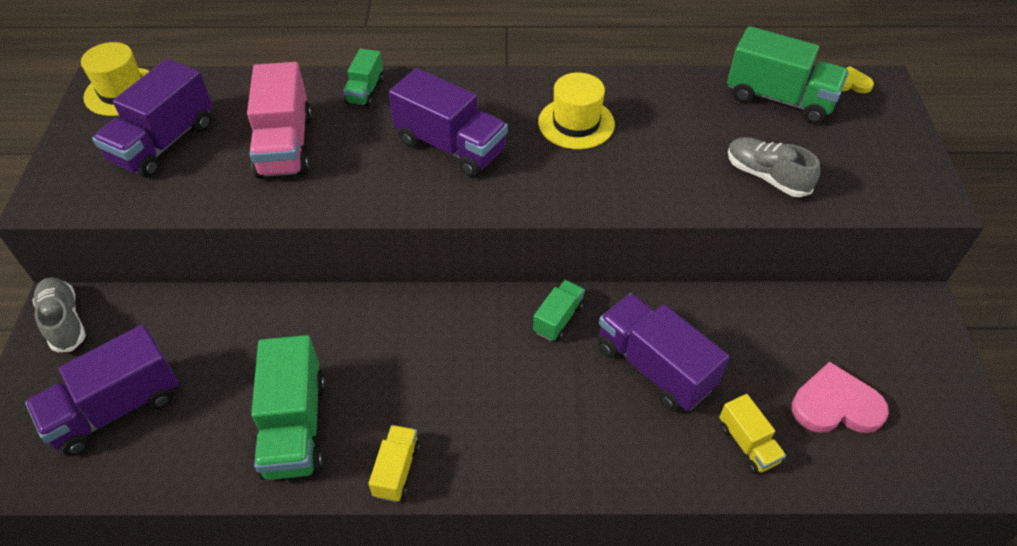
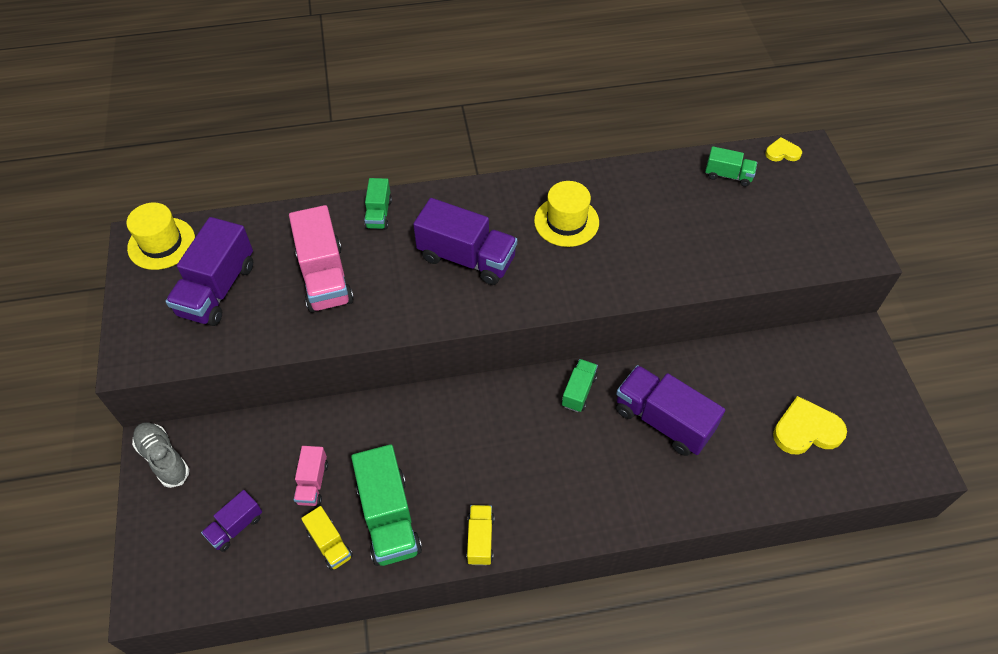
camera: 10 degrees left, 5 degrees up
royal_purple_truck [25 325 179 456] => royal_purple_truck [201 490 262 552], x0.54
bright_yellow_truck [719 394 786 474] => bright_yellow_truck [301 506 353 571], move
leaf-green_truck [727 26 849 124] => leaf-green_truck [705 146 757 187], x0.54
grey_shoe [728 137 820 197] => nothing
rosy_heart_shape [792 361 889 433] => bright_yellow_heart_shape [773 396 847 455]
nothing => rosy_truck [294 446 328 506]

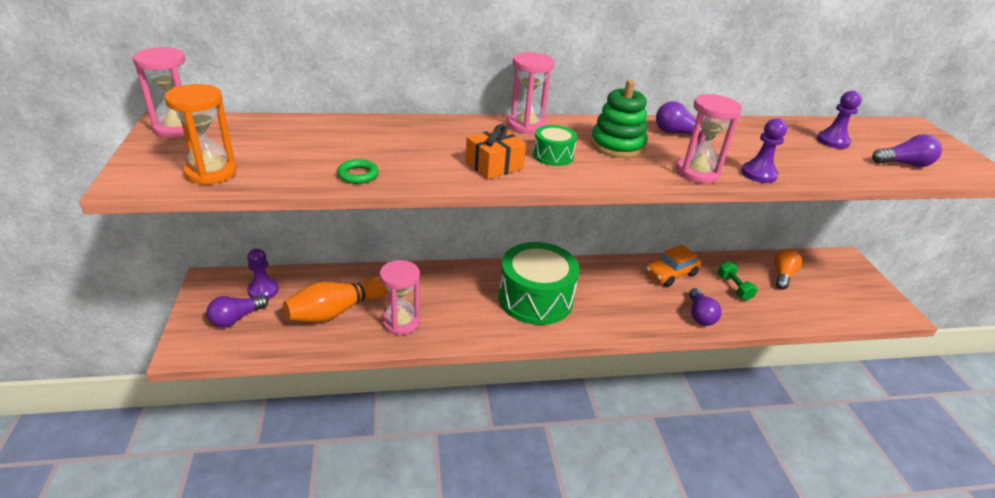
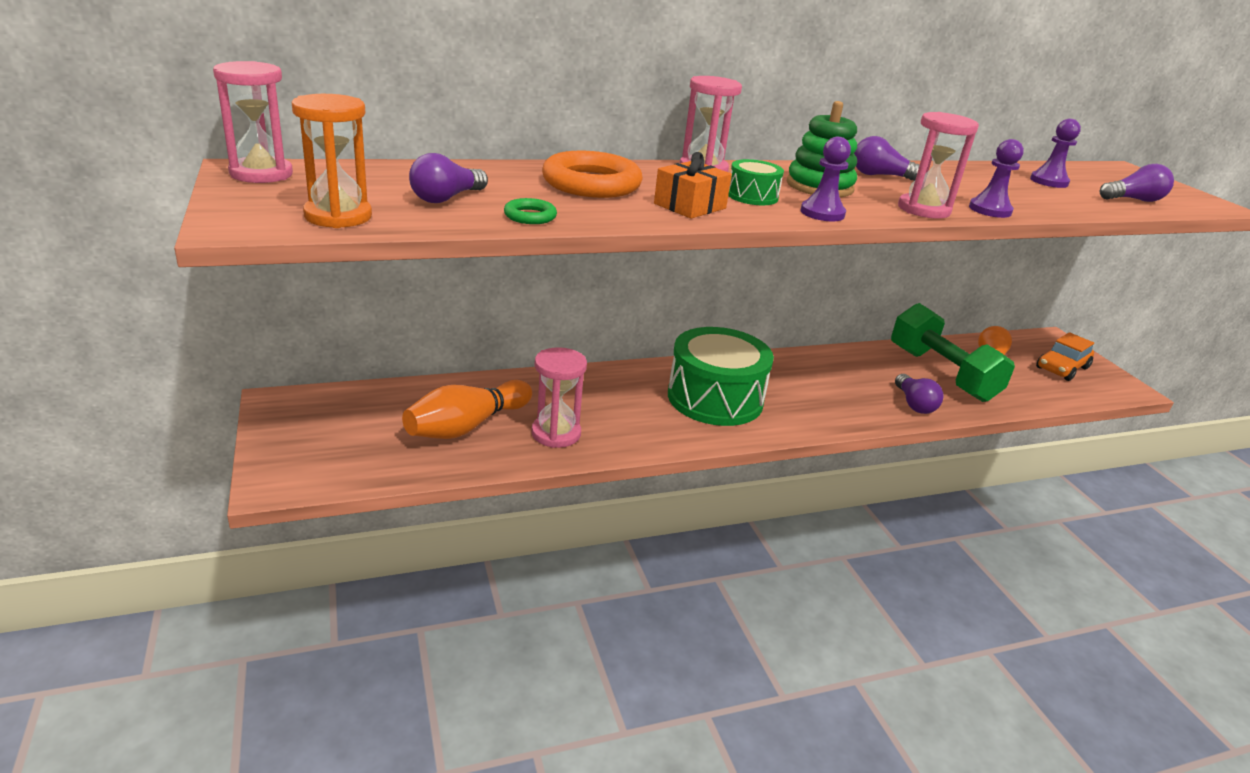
camera: 10 degrees left, 5 degrees down
royal_purple_bulb [207 295 268 328] => royal_purple_bulb [409 153 488 203], move
royal_purple_game_pawn [247 249 279 299] => royal_purple_game_pawn [801 137 851 221], move
bright_orange_automobile [646 245 701 287] => bright_orange_automobile [1036 332 1094 381], move
leaf-green_free_weight [718 261 758 301] => leaf-green_free_weight [891 303 1015 402], x2.26
nothing => bright_orange_hoop [542 151 643 198]

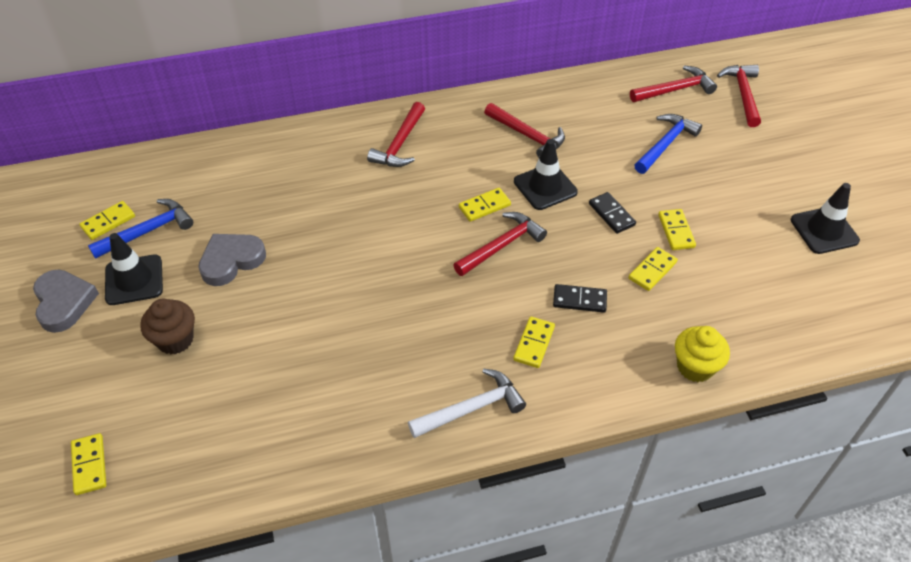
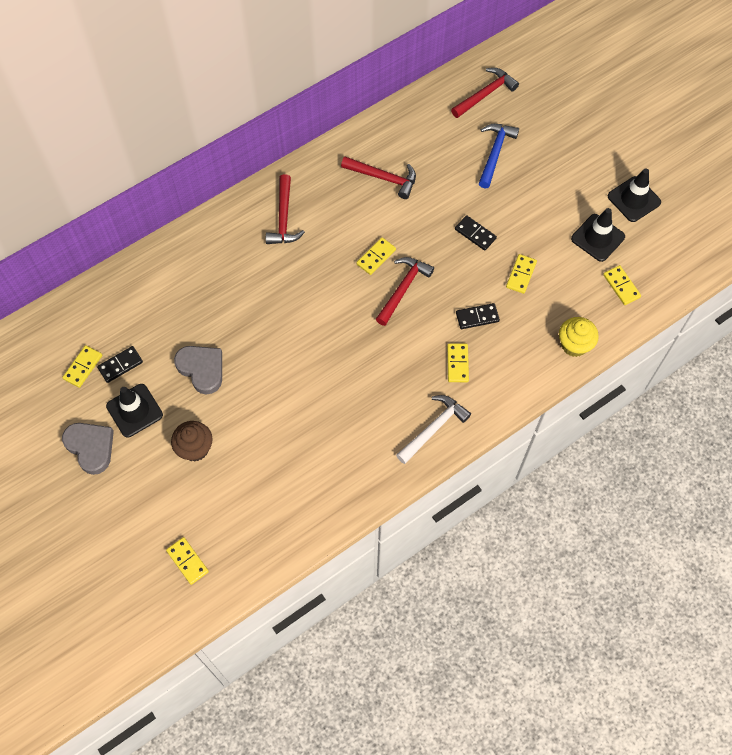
camera: 20 degrees left, 15 degrees up
cobalt_hammer [88 199 193 259] => ebony_domino_piece [97 346 143 383]
grey_heart_shape [198 234 266 286] => grey_heart_shape [174 346 222 395], 105 degrees clockwise
ebony_road_cone [514 139 578 210] => ebony_road_cone [571 208 625 262], move
bright_yellow_domino_piece [658 209 696 250] => bright_yellow_domino_piece [603 265 641 305], move
crimson_hammer [717 65 761 127] => nothing

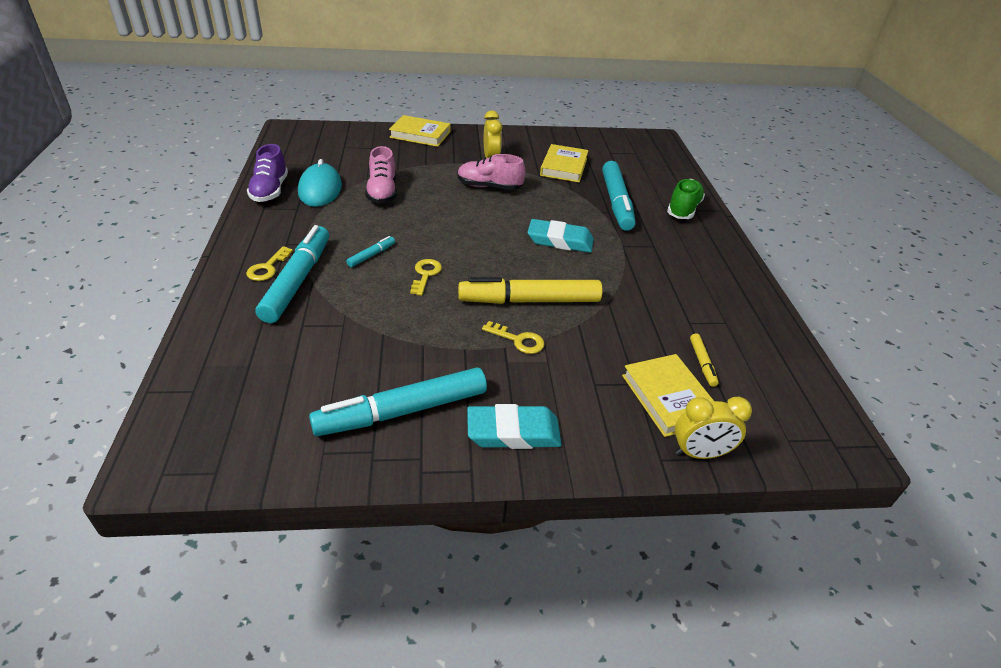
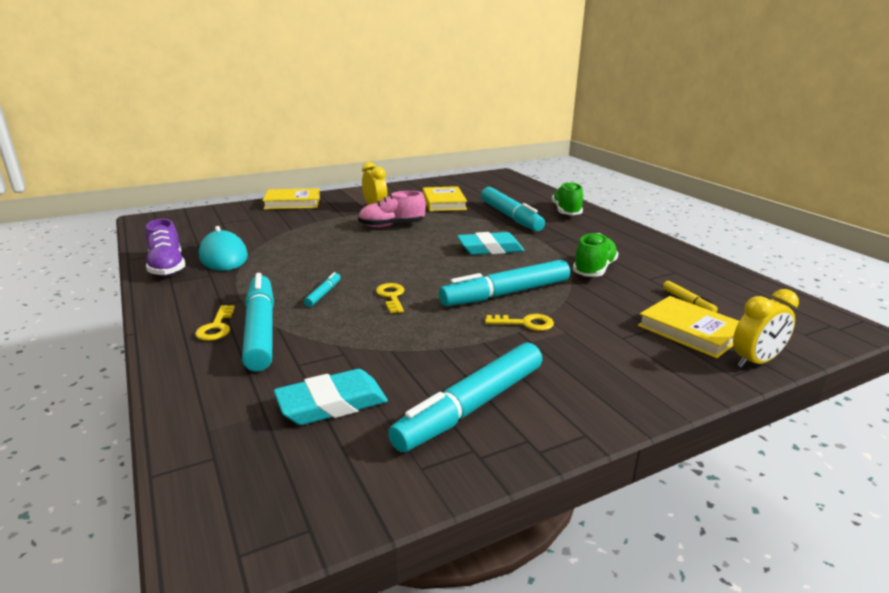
camera: 20 degrees left, 15 degrees down
rosy_shoe [365 146 397 204] => nothing
bright_yellow_marker [458 277 603 304] => teal_marker [439 260 570 306]
teal_eraser [467 404 562 449] => teal_eraser [274 369 388 425], move
nothing => leaf-green_shoe [573 233 619 277]

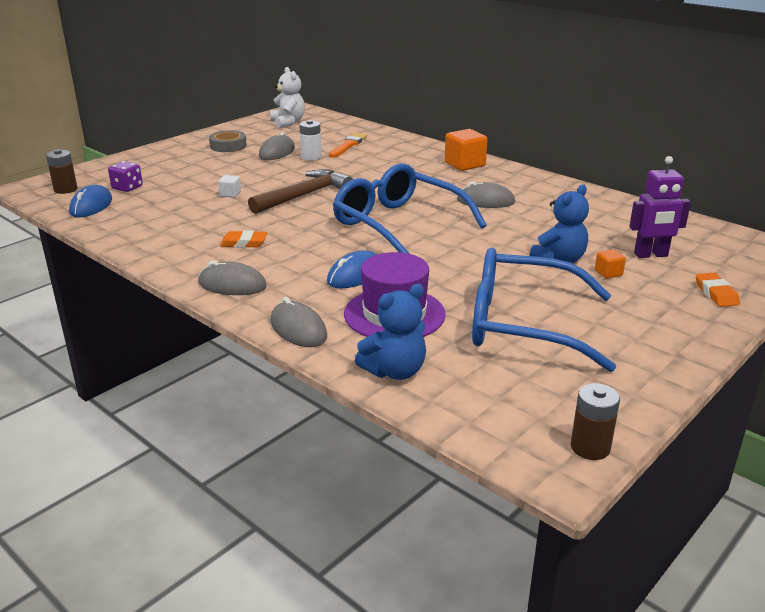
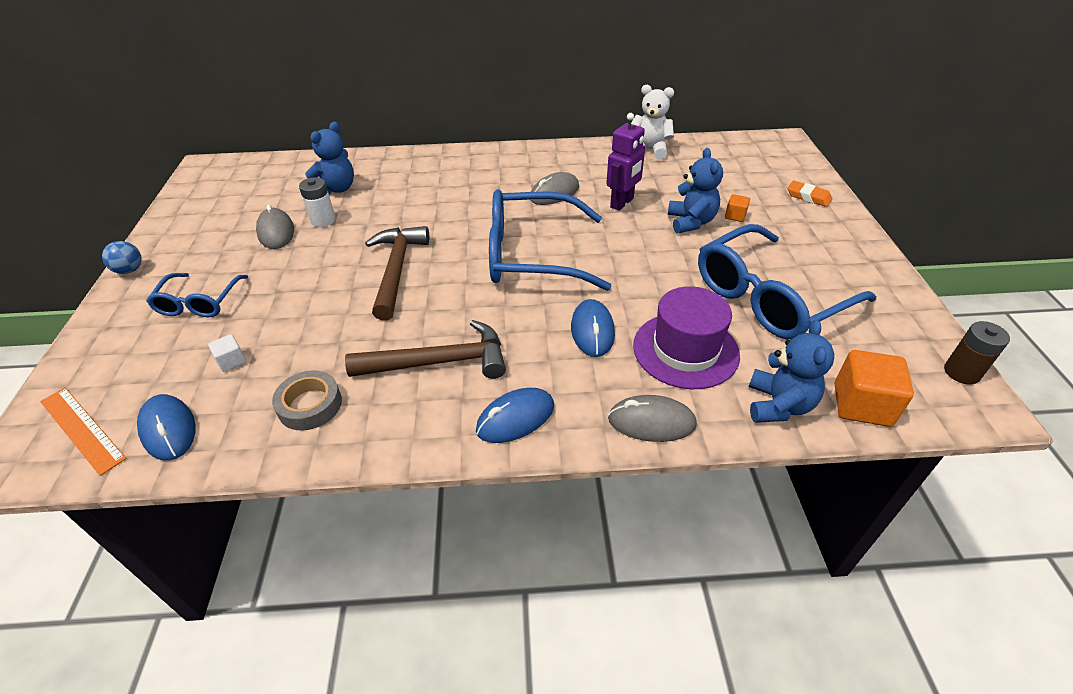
camera: 45 degrees left, 15 degrees up
brown_battery [46 149 77 194] => bright_orange_straightedge [40 388 126 476]
royal_purple_game_die [108 161 143 192] => nothing
grey_PC_mouse [198 260 267 295] => cobalt_PC_mouse [476 388 554 443]
grey_tape [209 130 247 152] => grey_tape [272 370 342 431], move
snow-white_block [218 175 241 198] => snow-white_block [208 334 246 372], move
bright_orange_eraser [220 230 267 248] => brown_hammer [345 320 506 379]
snow-white_teddy [270 67 305 128] => snow-white_teddy [631 85 674 160], move
bright_orange_paint_brush [329 133 367 158] => cobalt_teddy [305 122 354 194]
bright_orange_block [445 129 488 171] => bright_orange_block [835 350 914 427], move
royal_purple_toy_robot [629 156 691 258] => royal_purple_toy_robot [606 113 645 211], move
nothing => cobalt_play_ball [102 241 142 274]
nothing => cobalt_eyeglasses [146 273 248 317]

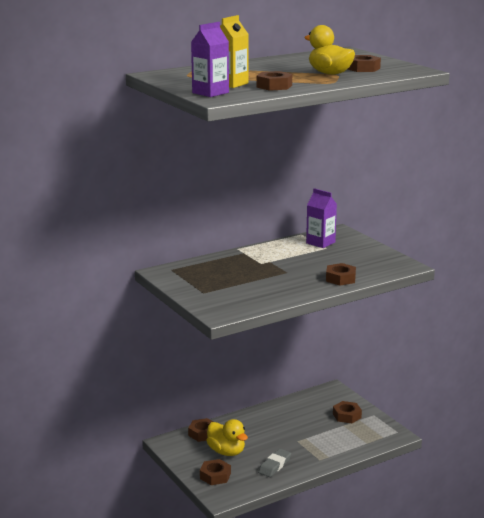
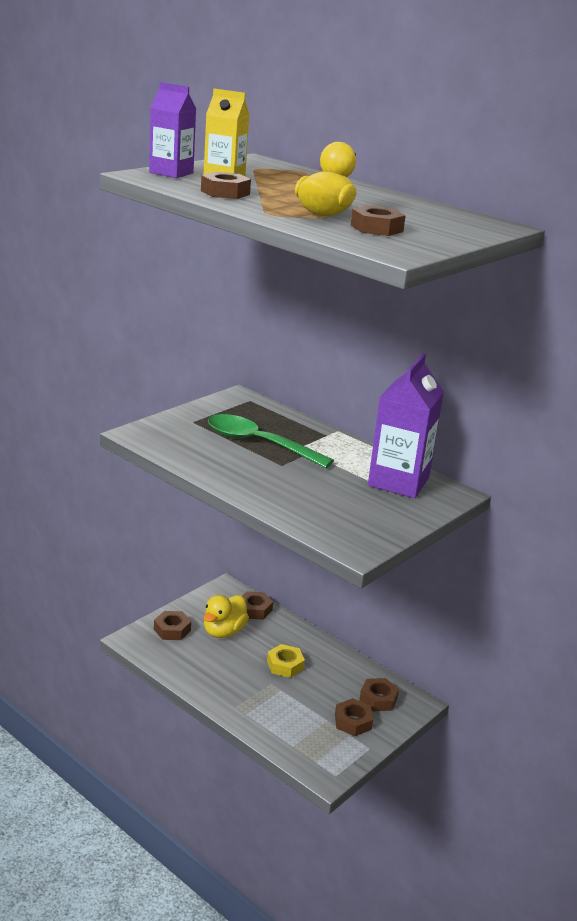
camera: 70 degrees right, 5 degrees up
grey_eraser [258 449 291 477] => nothing
royal_purple_juice_carton [306 188 337 248] => royal_purple_juice_carton [368 353 444 498], x1.64
brown_hex_nut [326 263 356 286] => brown_hex_nut [359 678 399 711], move
nothing => leaf-green_spoon [208 414 334 468]
nothing => bright_yellow_hex_nut [267 644 305 678]

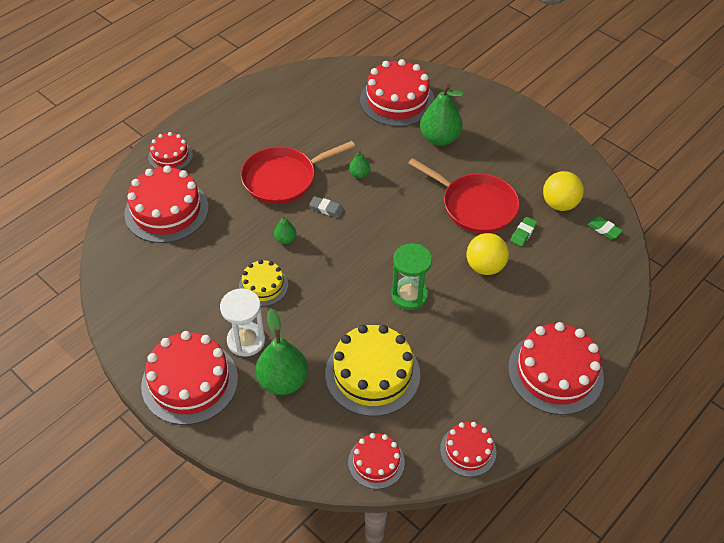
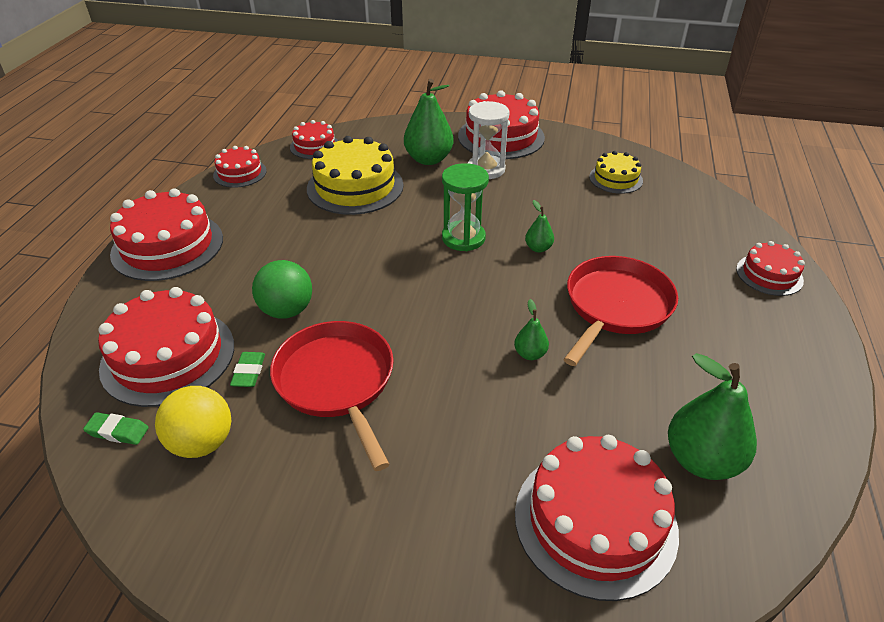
camera: 150 degrees right, 10 degrees down
crimson_cake [124 165 209 243] => crimson_cake [98 287 234 407], move
bright_yellow_cake [239 260 288 306] => bright_yellow_cake [589 151 643 194], move
grey_eraser [309 196 344 218] => nothing
leaf-green_hourglass [391 243 432 310] => leaf-green_hourglass [442 163 489 251], move
crimson_skillet [408 158 520 233] => crimson_skillet [270 321 394 471], 60 degrees clockwise
leaf-green_pear_fruit [420 84 464 146] => leaf-green_pear_fruit [668 353 757 480], move
bright_yellow_play_ball [467 233 509 275] => leaf-green_play_ball [252 260 312 319]

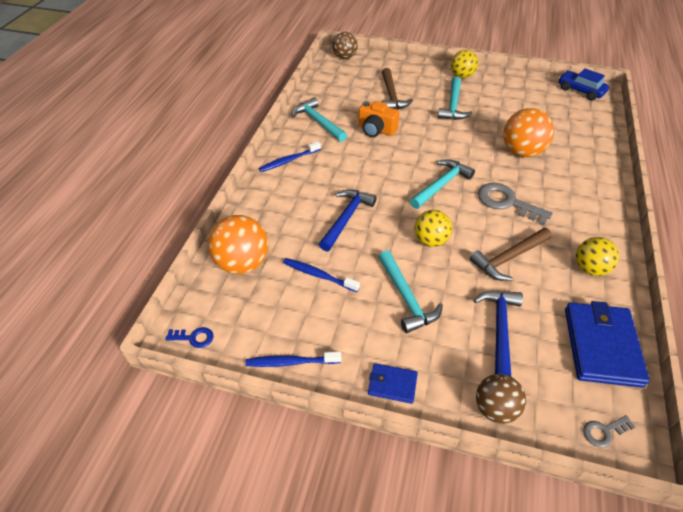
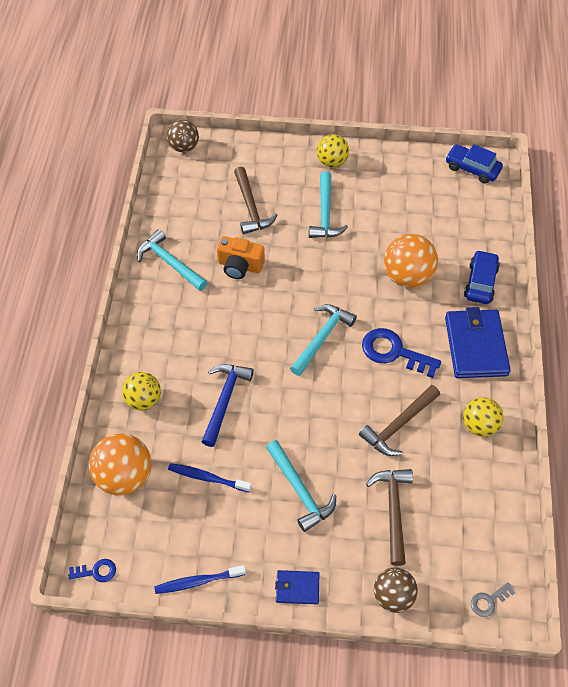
camera: 10 degrees left, 10 degrees up
cobalt_toothbrush [259 141 321 172] => nothing
bright_yellow_play_ball [414 210 452 247] => bright_yellow_play_ball [122 372 161 411], move
cobalt_hammer [474 290 523 376] => brown_hammer [366 469 413 566]
grey_key [478 183 553 226] => cobalt_key [362 328 441 378]
cobalt_card_wallet [565 301 650 388] => cobalt_card_wallet [445 307 511 378], move
nothing => cobalt_automobile [464 250 500 304]

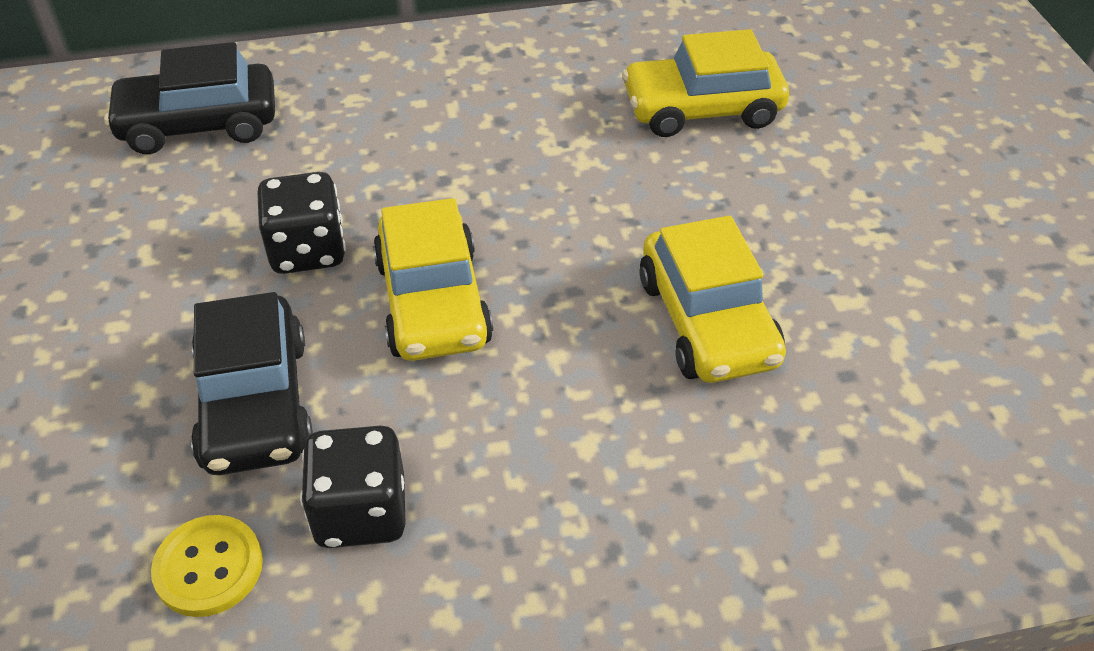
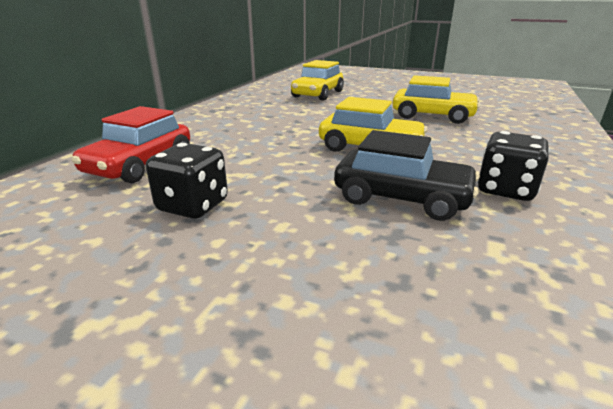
camera: 55 degrees left, 20 degrees down
ebony_automobile [104 42 275 154] => crimson_automobile [71 106 190 183]
bright_yellow_sewing_button [151 515 263 617] => nothing
ebony_game_die [257 172 346 274] => ebony_game_die [146 143 228 219], move

